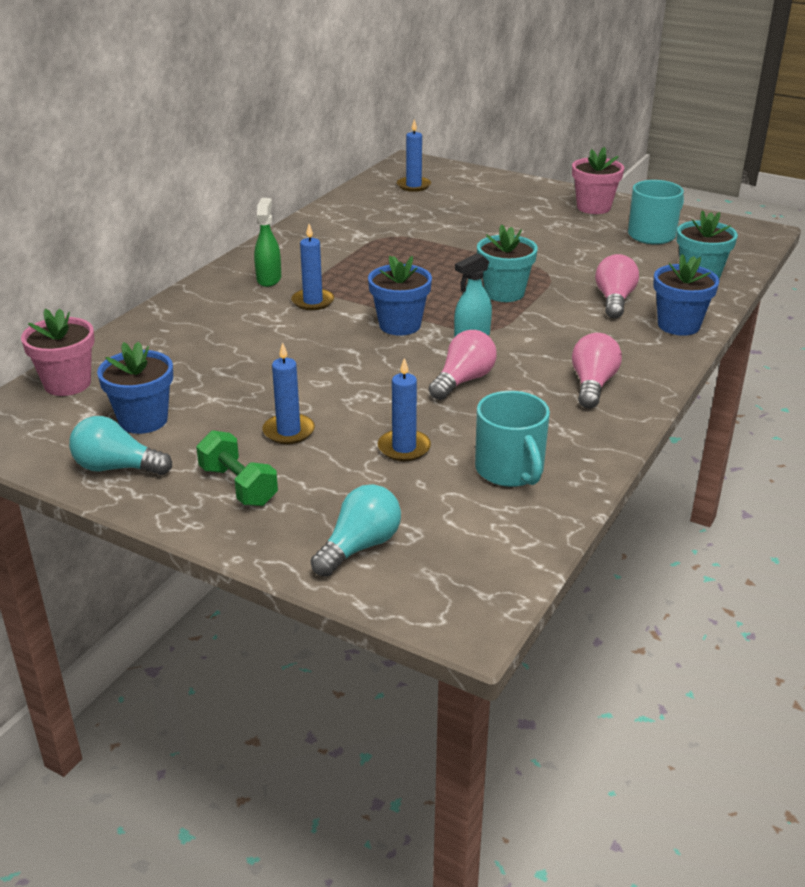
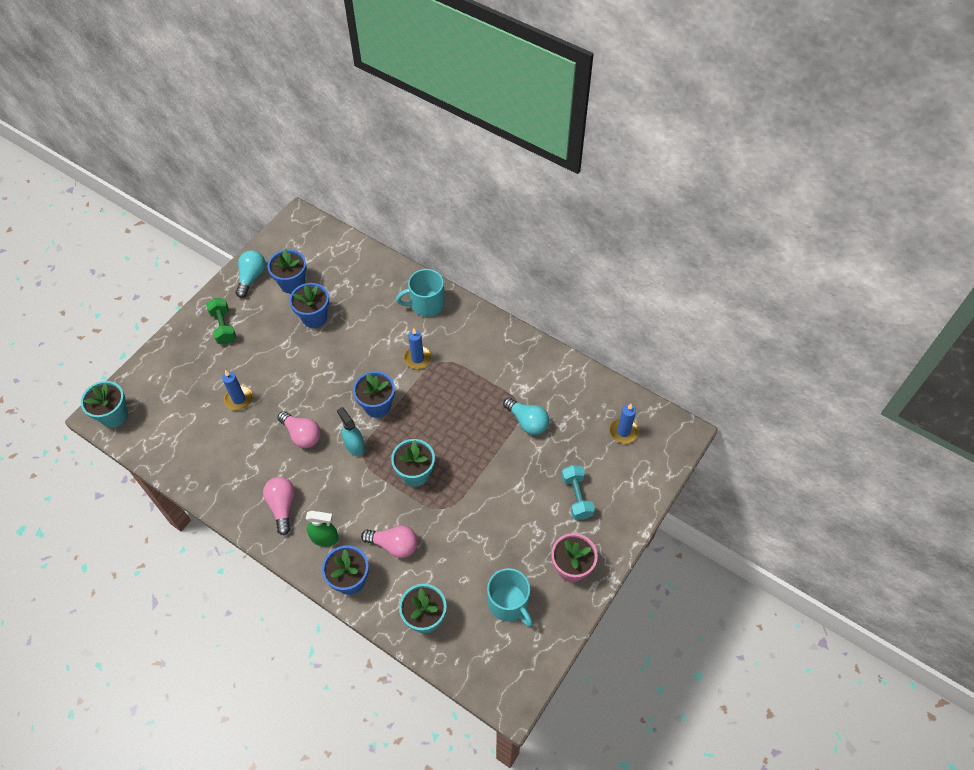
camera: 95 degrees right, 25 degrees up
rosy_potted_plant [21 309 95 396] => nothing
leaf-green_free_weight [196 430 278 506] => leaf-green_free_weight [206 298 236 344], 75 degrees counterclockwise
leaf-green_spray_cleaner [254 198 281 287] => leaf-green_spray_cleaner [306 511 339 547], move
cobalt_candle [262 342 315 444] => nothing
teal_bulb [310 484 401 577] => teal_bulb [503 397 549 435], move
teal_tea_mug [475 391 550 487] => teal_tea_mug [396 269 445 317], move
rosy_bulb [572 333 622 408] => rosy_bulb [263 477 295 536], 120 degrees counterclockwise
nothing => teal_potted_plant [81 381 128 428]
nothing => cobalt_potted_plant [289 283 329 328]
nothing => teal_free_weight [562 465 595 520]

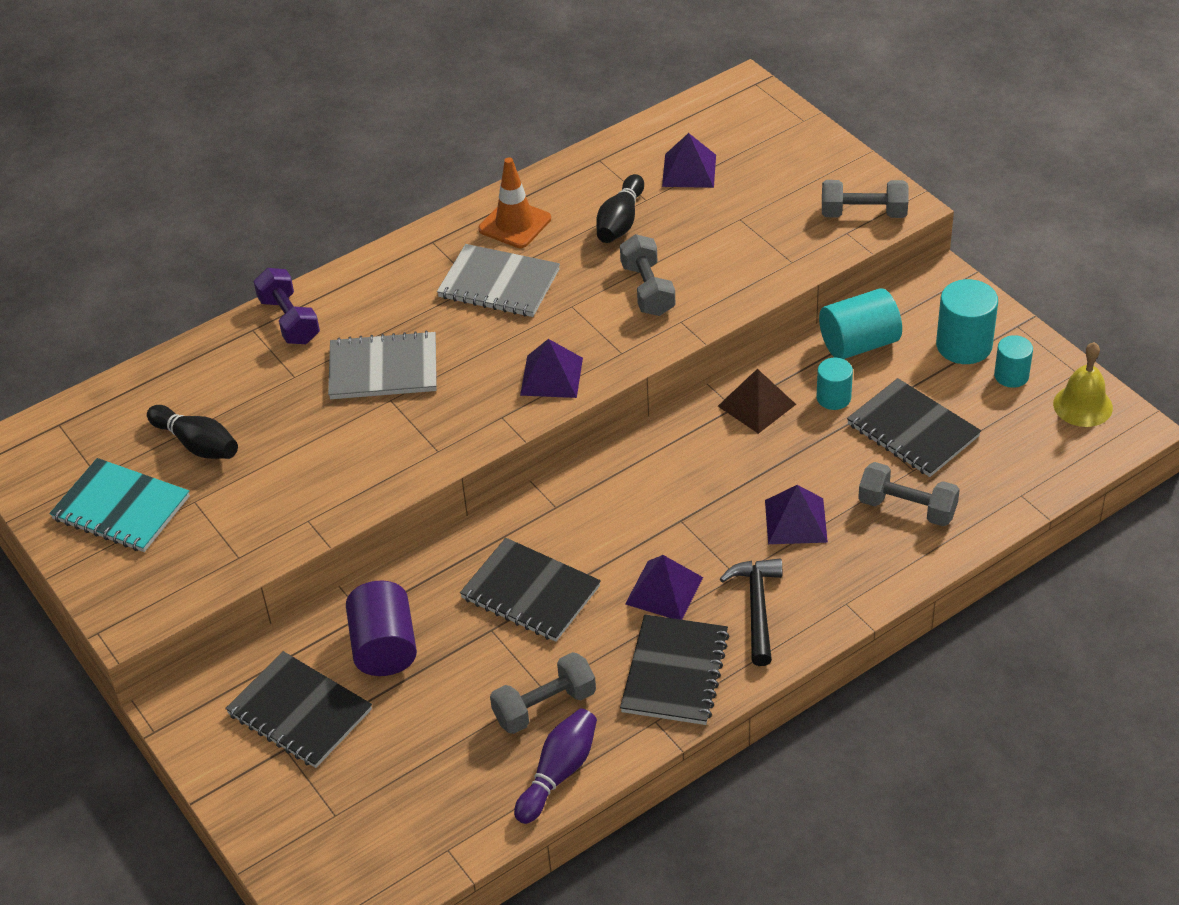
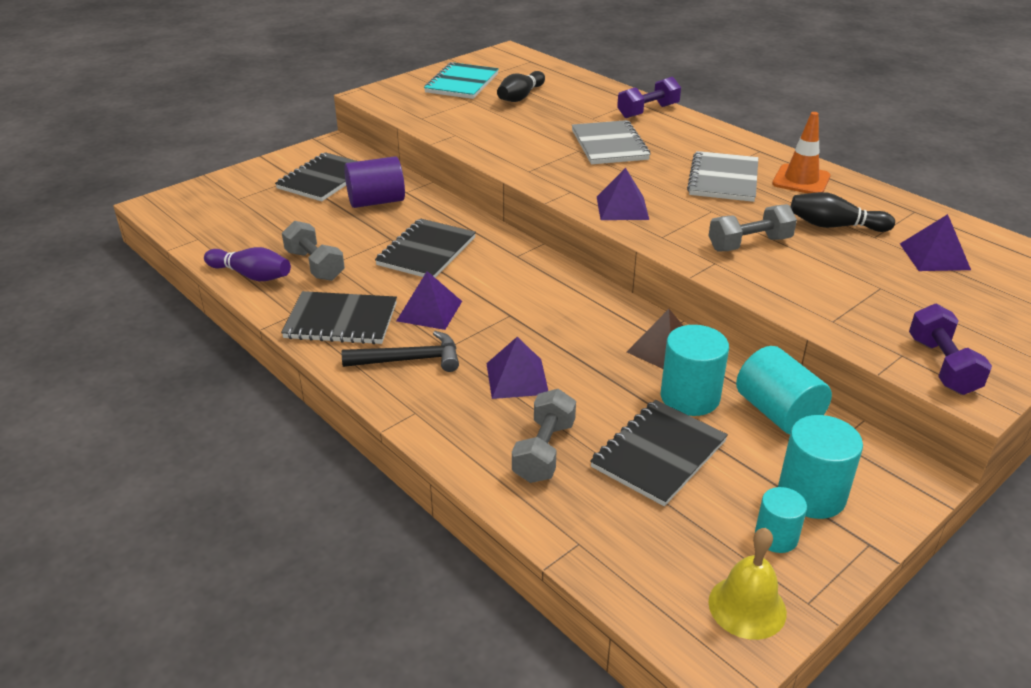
camera: 80 degrees right, 10 degrees down
teal_cylinder_shape [817 358 853 410] => teal_cylinder_shape [661 325 729 416], x1.64
grey_free_weight [822 180 908 218] => royal_purple_free_weight [909 304 992 395]

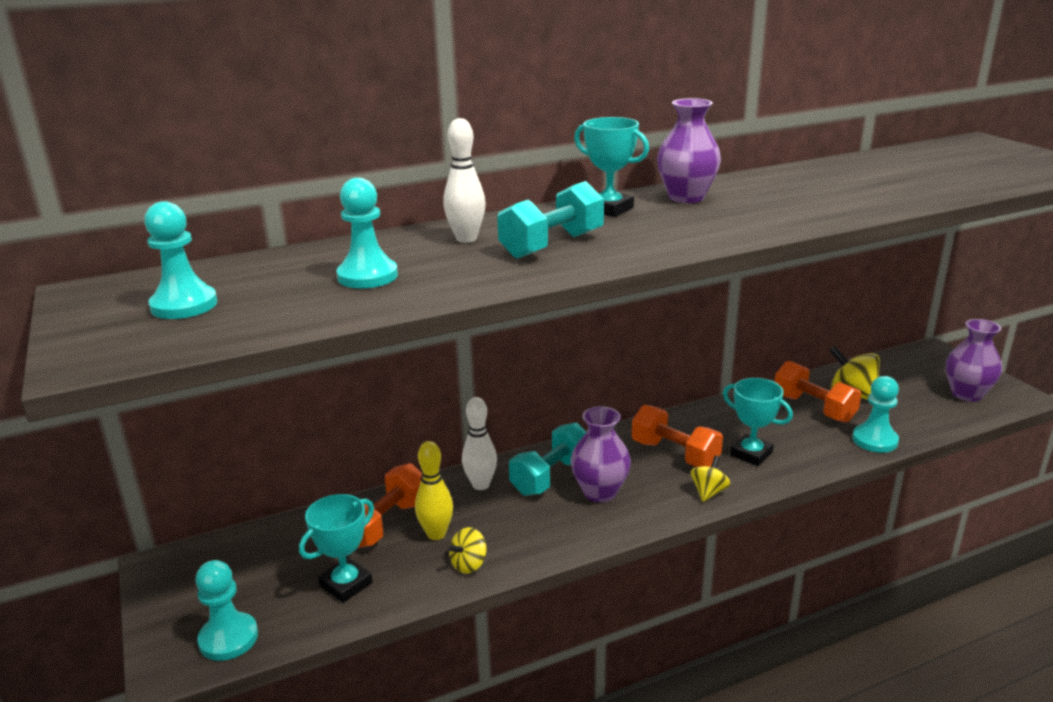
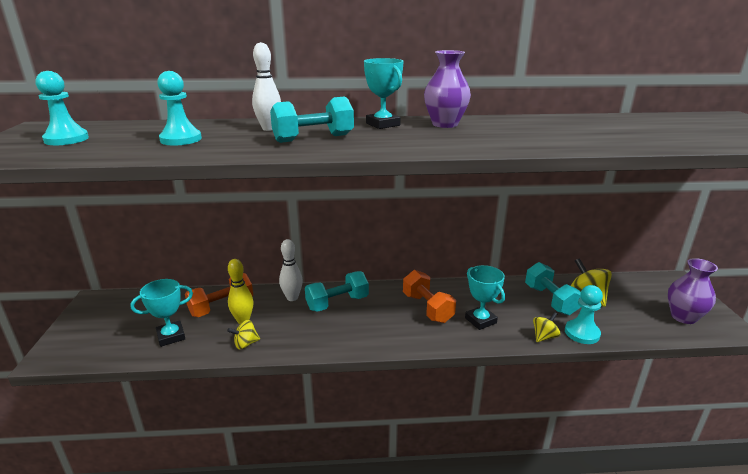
camera: 20 degrees right, 0 degrees up
teal_game_pawn [195 560 258 661] => nothing
royal_purple_vase [571 406 631 502] => nothing
bright_yellow_spinning_top [691 455 730 502] => bright_yellow_spinning_top [533 312 561 342], move
bright_orange_free_weight [774 361 861 423] => teal_free_weight [525 262 581 315]

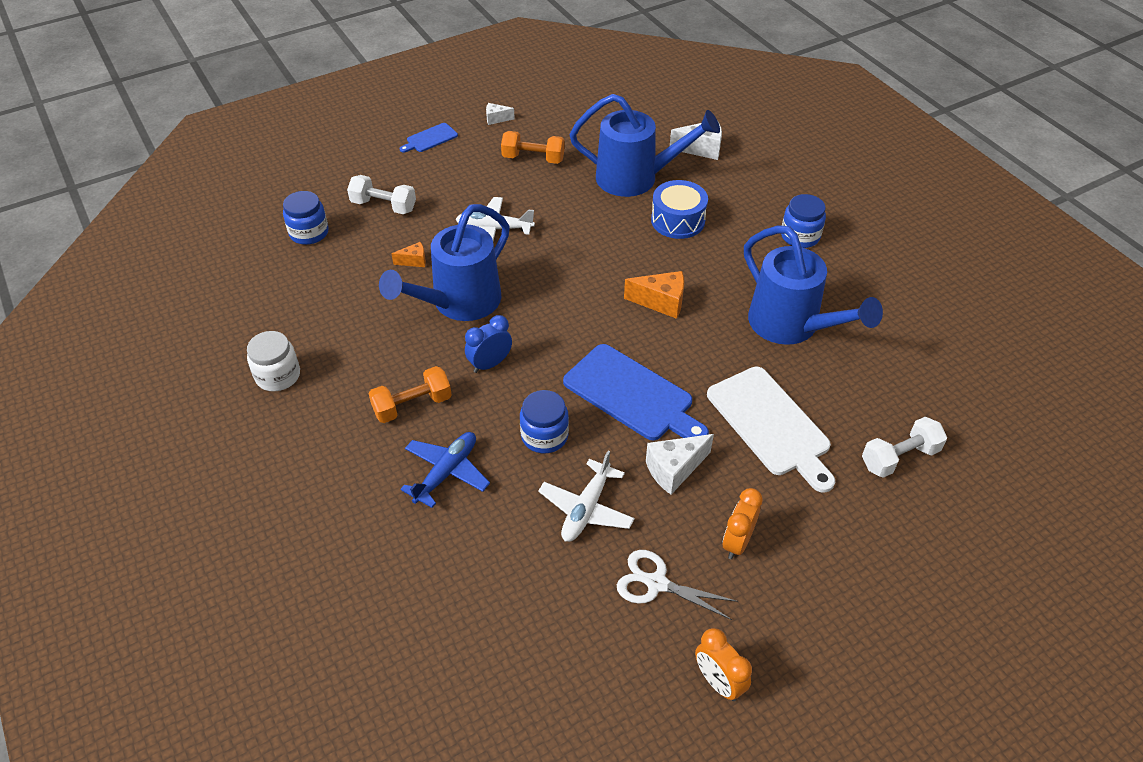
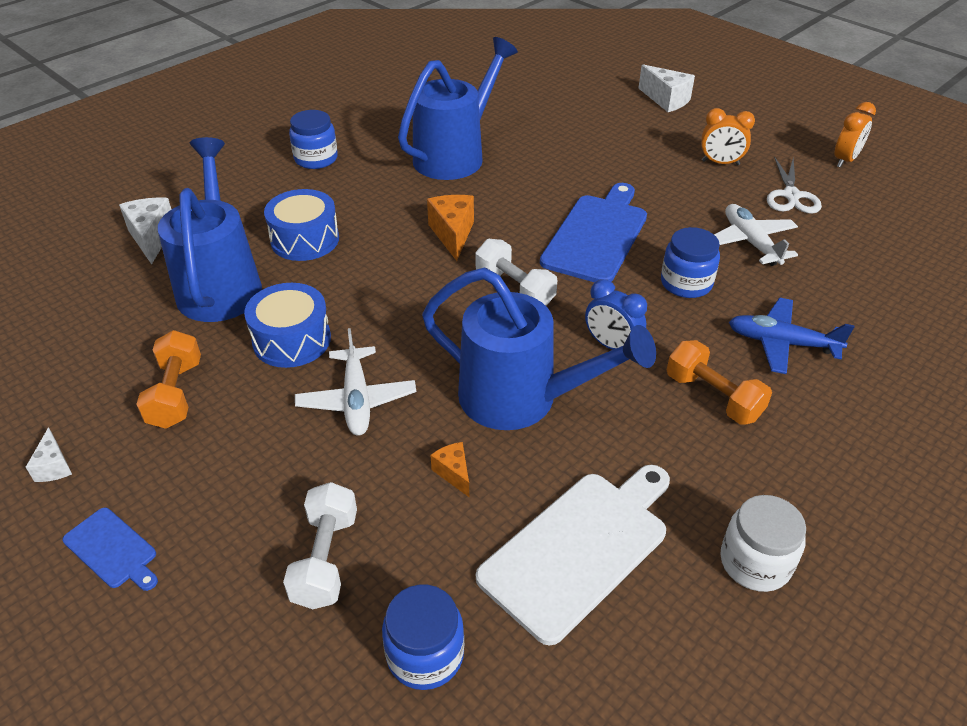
camera: 105 degrees left, 5 degrees down
snow-white_toy_plane [538 450 635 542] => snow-white_toy_plane [714 204 798 266], 120 degrees counterclockwise
snow-white_cheese [646 434 714 495] => snow-white_cheese [638 64 695 112], move
snow-white_bread_board [707 366 835 493] => snow-white_bread_board [476 465 670 646], move
snow-white_free_weight [862 417 947 478] => snow-white_free_weight [475 239 557 306], move
nothing => cobalt_toy_drum [244 283 331 368]

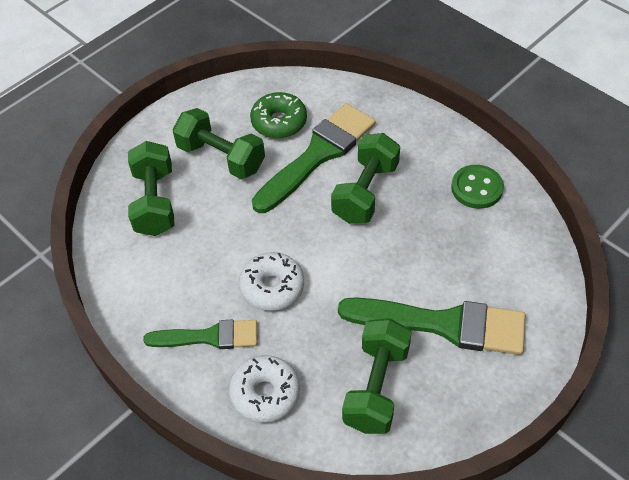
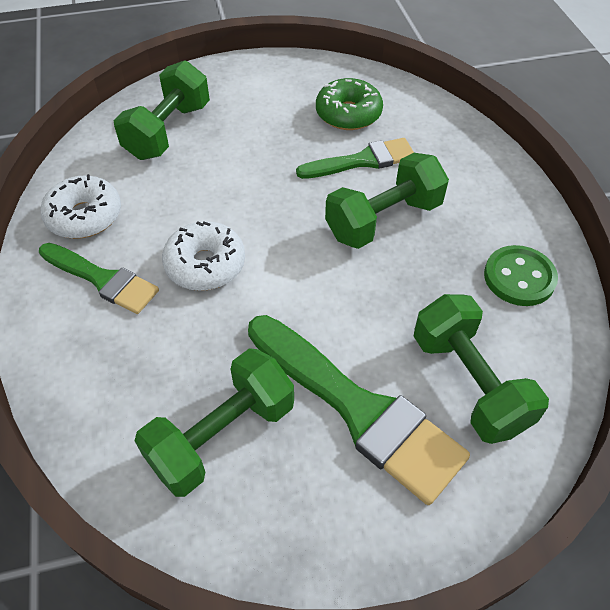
camera: 30 degrees right, 0 degrees up
leaf-green_free_weight [173 108 265 179] => leaf-green_free_weight [413 294 549 444], move
snow-white_donut [229 355 300 423] => snow-white_donut [40 174 121 239], move
leaf-green_paint_brush [252 103 376 213] => leaf-green_paint_brush [296 138 414 179], x0.61

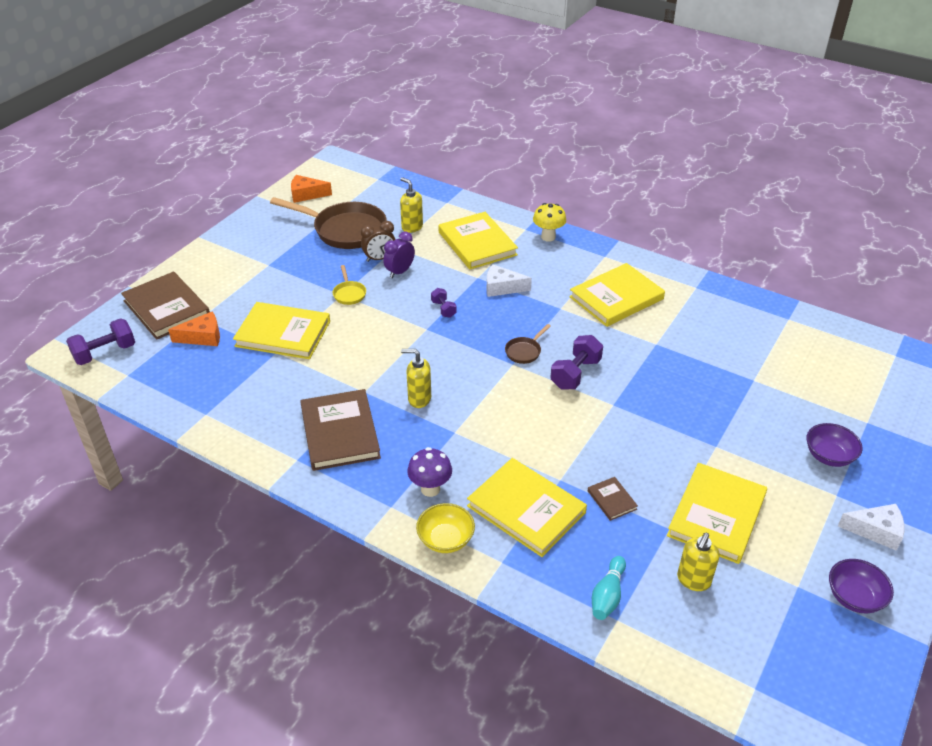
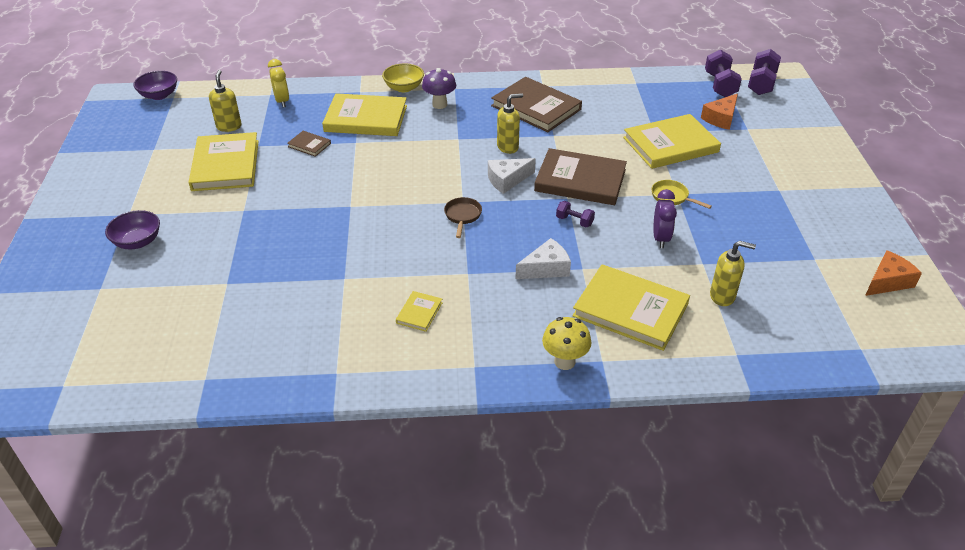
camera: 145 degrees right, 0 degrees up
brown_book [121 271 210 340] => brown_book [534 148 627 205], move
brown_skillet [270 197 387 249] => nothing
brown_clock [361 221 396 262] => nothing
royal_purple_free_weight [550 335 603 390] => royal_purple_free_weight [705 50 742 97], move
bright_yellow_book [569 263 665 327] => bright_yellow_book [396 291 443 332], x0.45
teal_tenpin [592 556 626 620] => bright_yellow_clock [268 59 289 108]
royal_purple_serving_bowl [829 559 894 613] => royal_purple_serving_bowl [133 71 177 100], move
snow-white_cheese [838 504 905 551] => snow-white_cheese [488 158 536 194], move

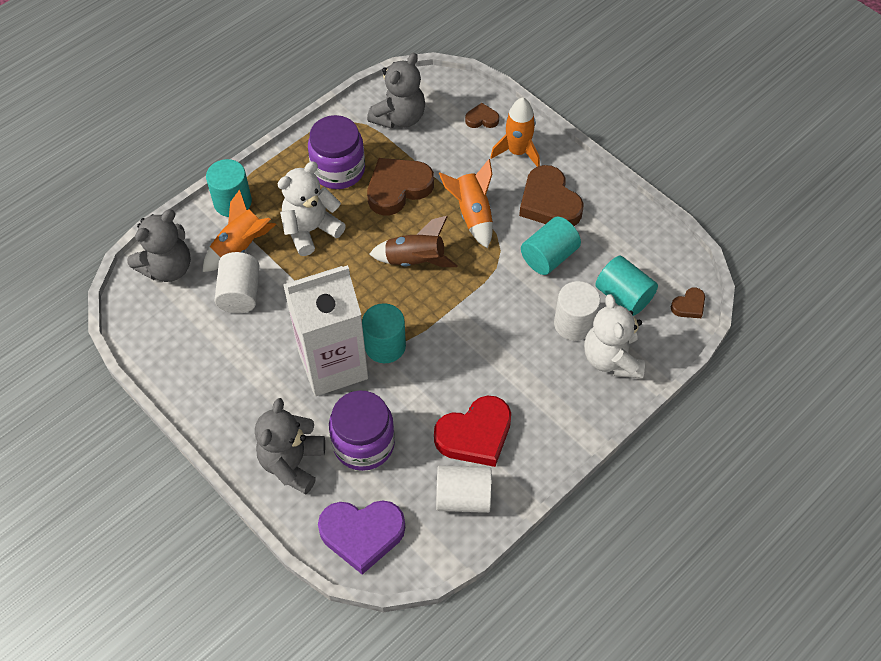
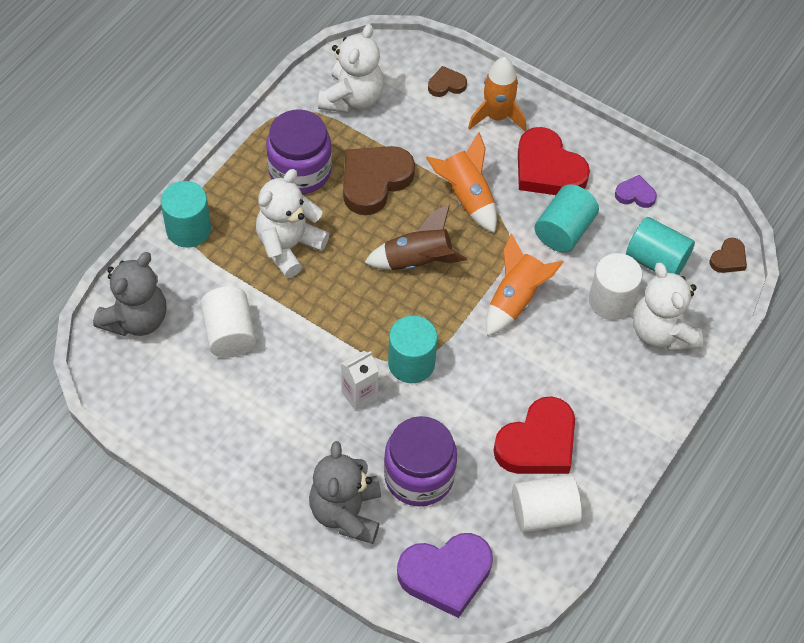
camera: 15 degrees left, 0 degrees up
bright_orange_rocket [203 189 276 272] => bright_orange_rocket [486 233 564 336], move
snow-white_juice_carton [283 265 368 396] => snow-white_juice_carton [341 351 379 411], x0.41
grey_teddy [367 53 425 129] => snow-white_teddy [318 24 384 113]
brown_heart_shape [519 165 584 226] => crimson_heart_shape [518 127 590 195]
nothing => royal_purple_heart_shape [615 175 657 208]

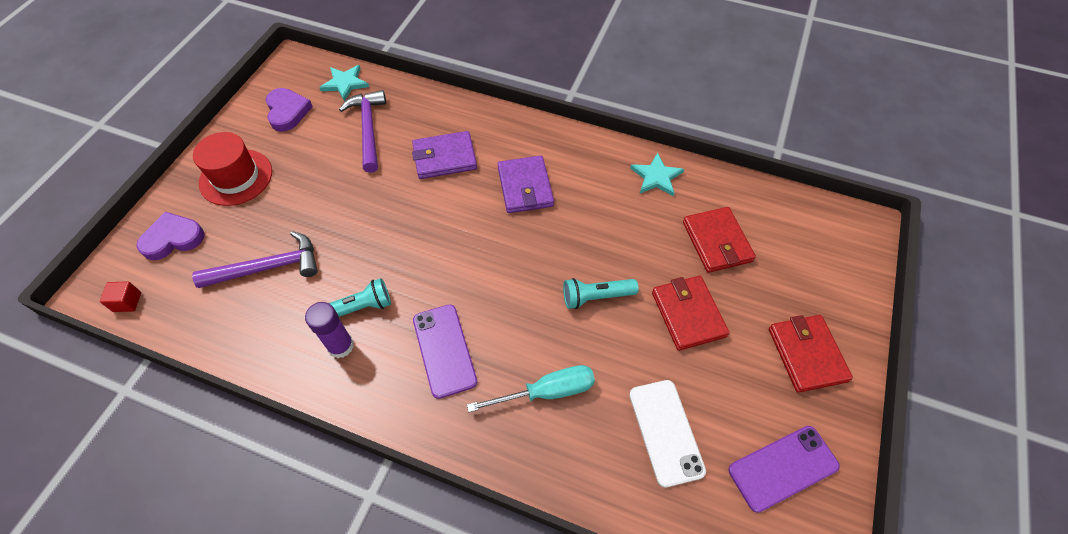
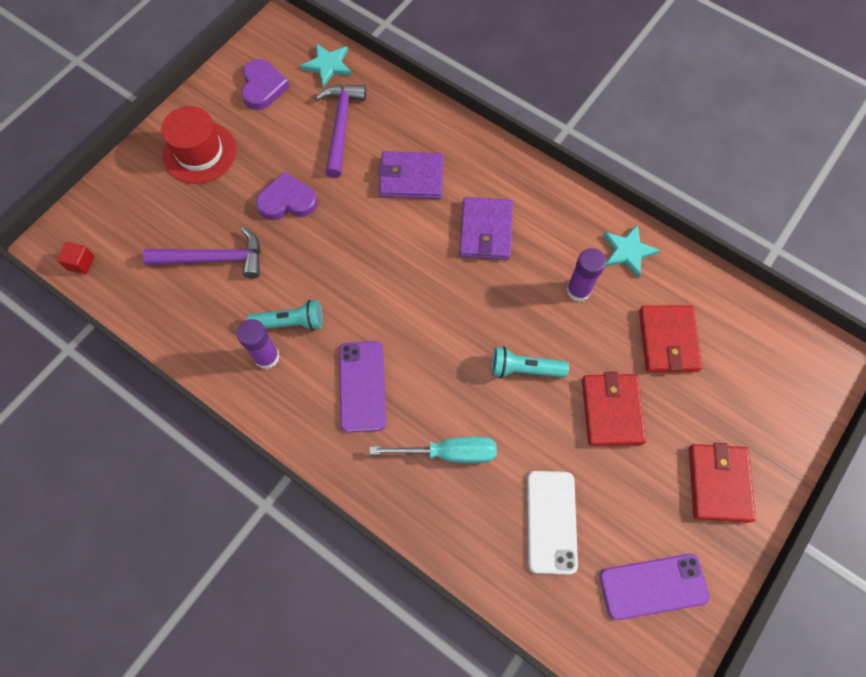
camera: 15 degrees right, 10 degrees up
royal_purple_heart_shape [136 212 205 260] => royal_purple_heart_shape [256 172 318 220], move
nothing => royal_purple_glue [566 248 606 302]

